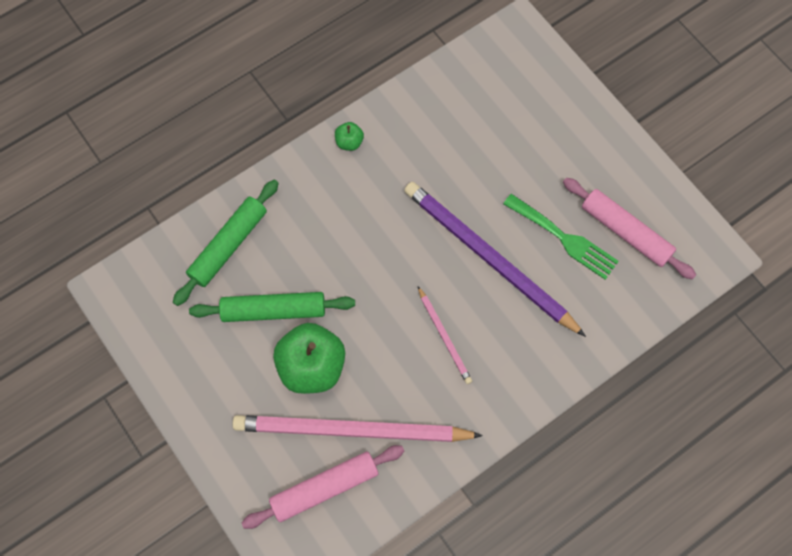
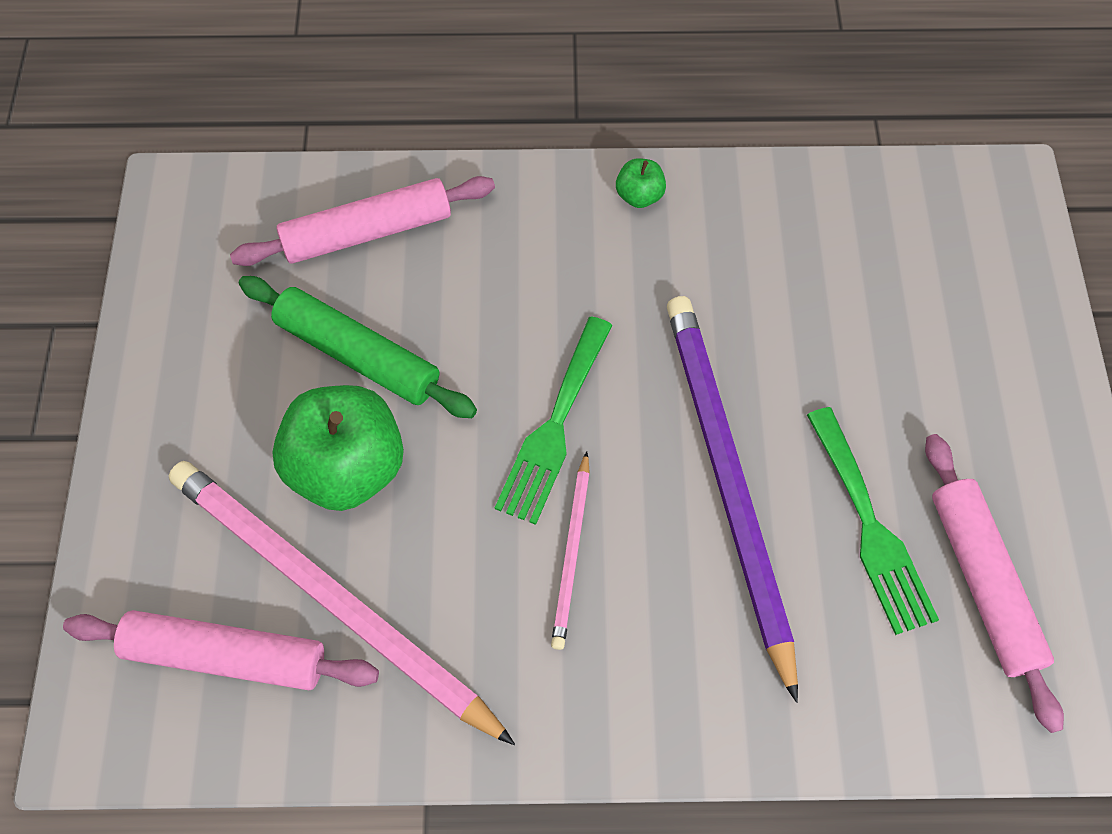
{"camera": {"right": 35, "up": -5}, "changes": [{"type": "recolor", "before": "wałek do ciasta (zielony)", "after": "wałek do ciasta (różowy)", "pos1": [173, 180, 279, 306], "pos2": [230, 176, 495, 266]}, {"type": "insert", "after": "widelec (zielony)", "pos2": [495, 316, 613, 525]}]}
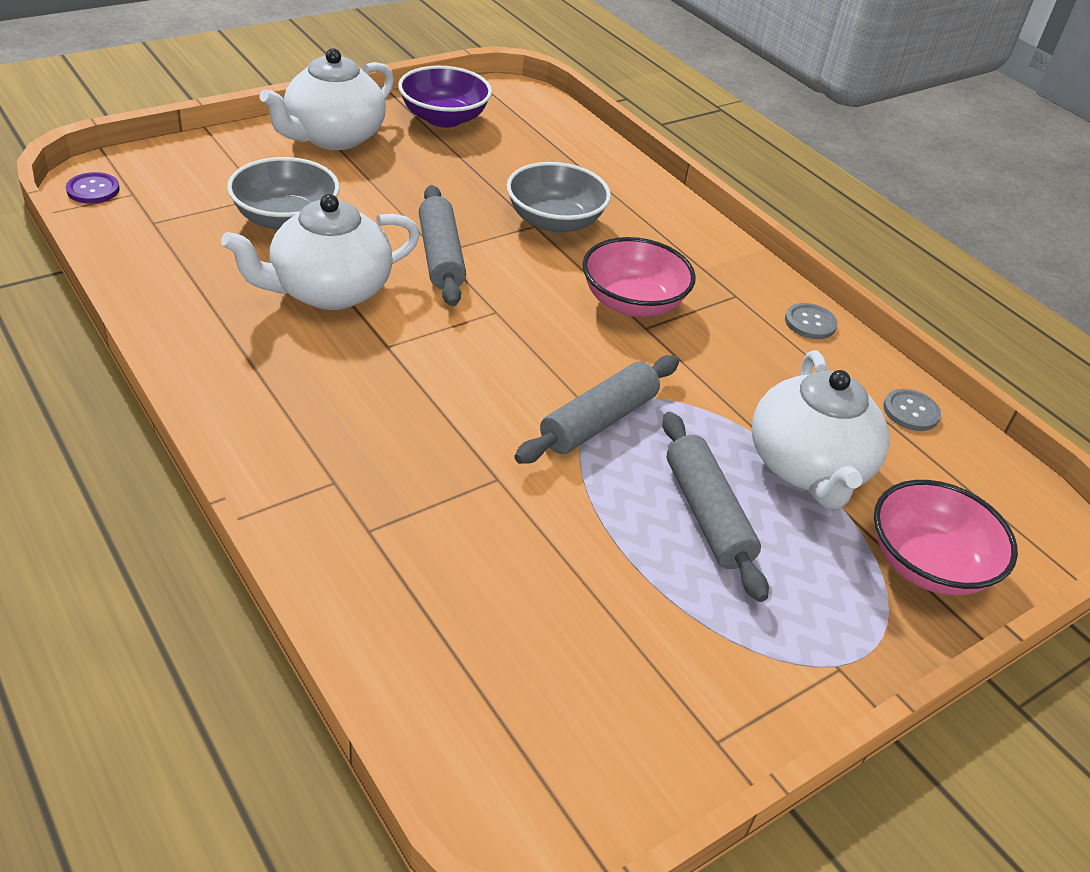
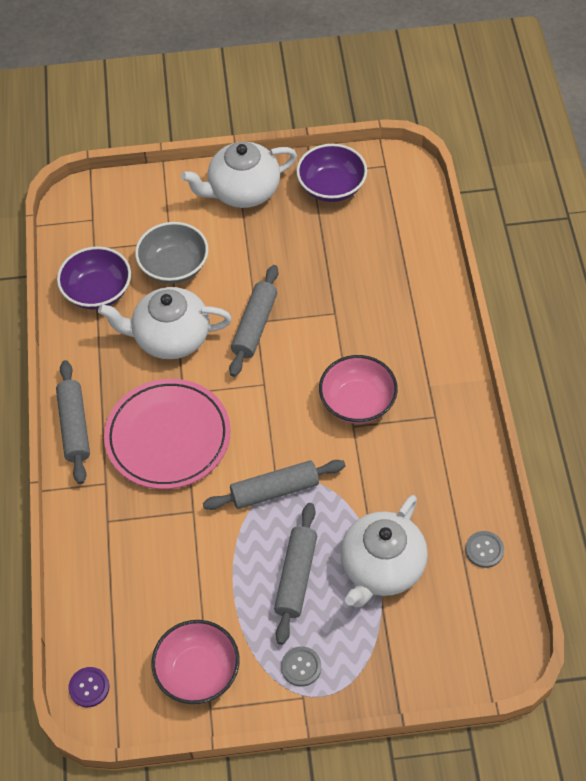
{"camera": {"right": 35, "up": 15}, "changes": [{"type": "move", "before": "guzik (fioletowy)", "pos1": [66, 172, 120, 204], "pos2": [68, 667, 109, 707]}, {"type": "delete", "before": "miska (szary)", "pos1": [507, 162, 611, 233]}, {"type": "move", "before": "guzik (szary)", "pos1": [785, 303, 837, 339], "pos2": [281, 646, 321, 686]}, {"type": "move", "before": "miska (różowy)", "pos1": [874, 480, 1018, 596], "pos2": [151, 620, 239, 704]}, {"type": "insert", "after": "wałek do ciasta (szary)", "pos2": [56, 360, 90, 484]}, {"type": "insert", "after": "miska (fioletowy)", "pos2": [57, 246, 131, 309]}, {"type": "insert", "after": "talerz (różowy)", "pos2": [104, 379, 231, 489]}]}
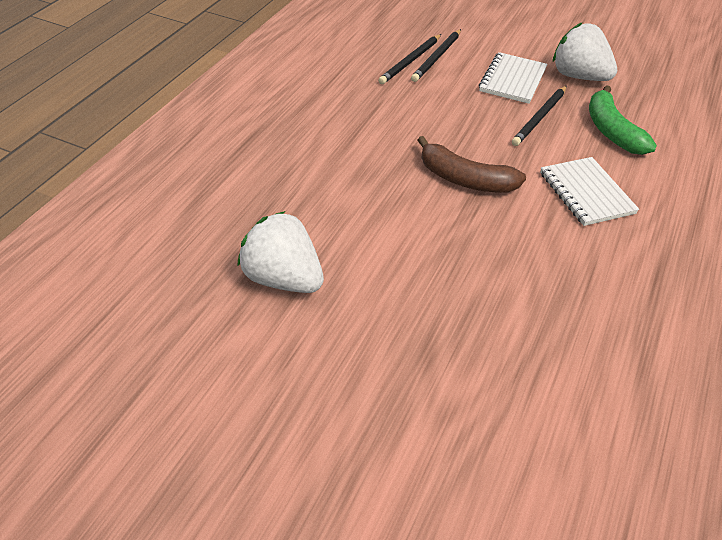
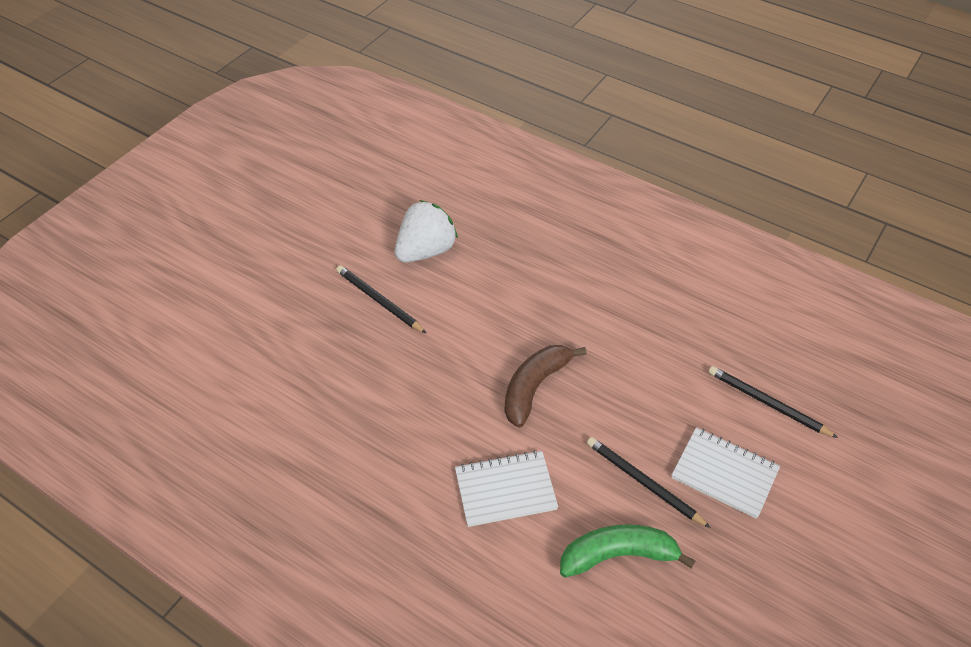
{"camera": {"right": 100, "up": 5}, "changes": [{"type": "move", "before": "ołówek (czarny)", "pos1": [378, 34, 441, 84], "pos2": [336, 265, 427, 334]}, {"type": "delete", "before": "truskawka (biały)", "pos1": [553, 23, 617, 81]}]}
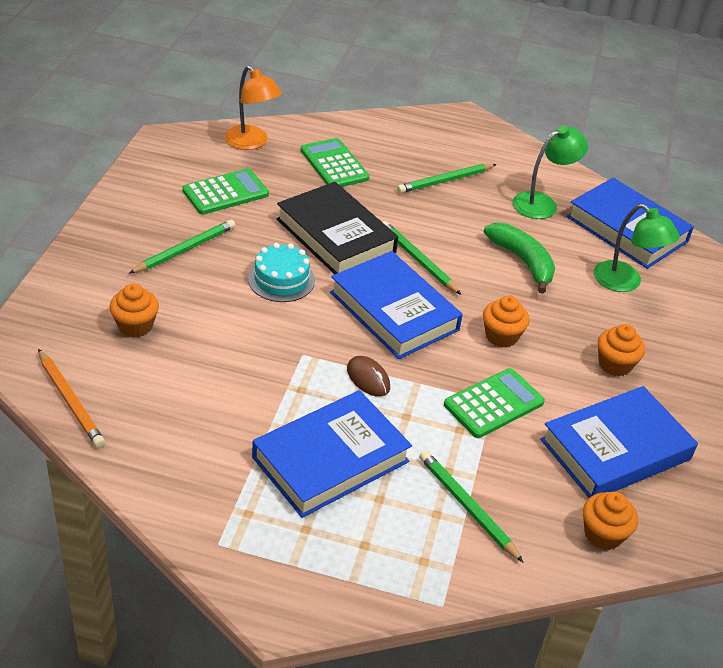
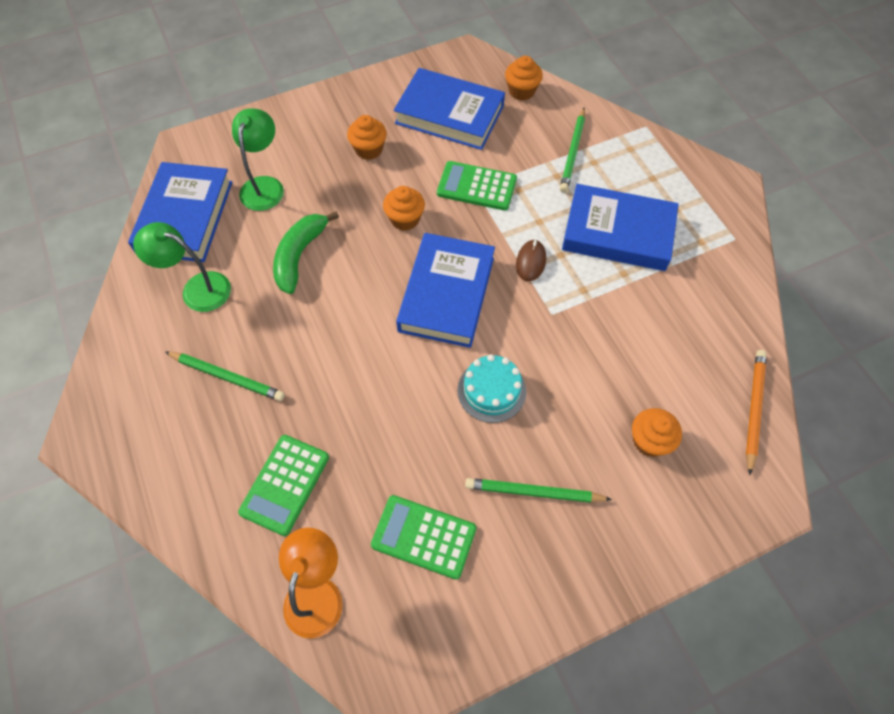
{"camera": {"right": -125, "up": 20}, "changes": [{"type": "delete", "before": "książka (czarny)", "pos1": [276, 182, 398, 274]}, {"type": "delete", "before": "ołówek (zielony)", "pos1": [383, 221, 461, 295]}]}
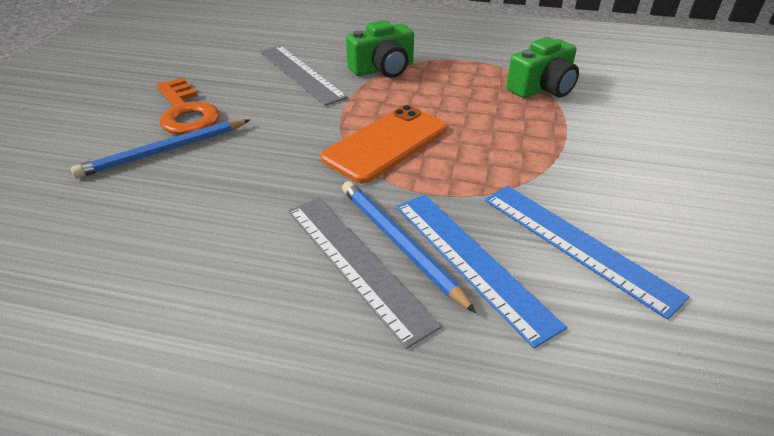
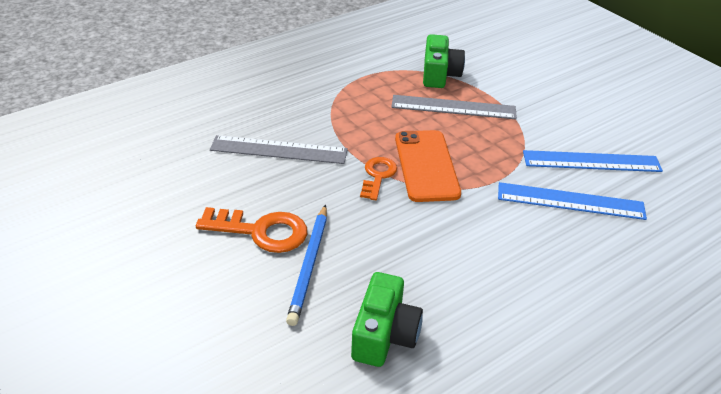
{"camera": {"right": -50, "up": 0}, "changes": [{"type": "move", "before": "linijka (szary)", "pos1": [288, 198, 442, 349], "pos2": [391, 95, 517, 119]}, {"type": "delete", "before": "ołówek (niebieski)", "pos1": [342, 181, 476, 313]}, {"type": "move", "before": "aparat fotograficzny (zielony)", "pos1": [346, 20, 414, 78], "pos2": [351, 272, 423, 367]}, {"type": "insert", "after": "klucz (pomarańczowy)", "pos2": [360, 157, 397, 200]}]}
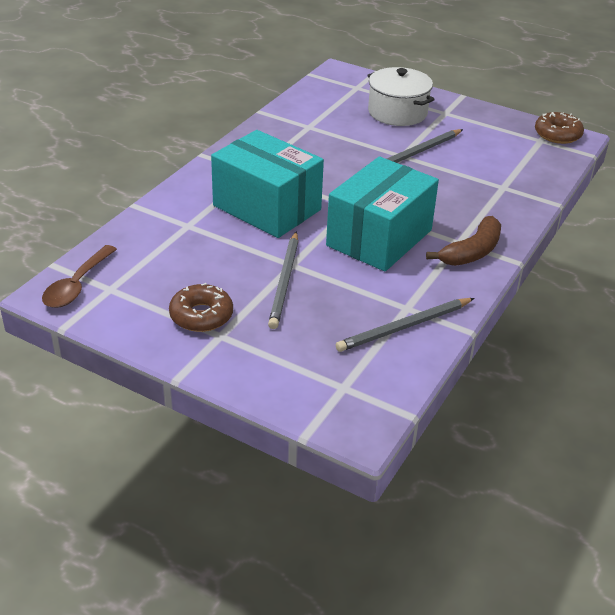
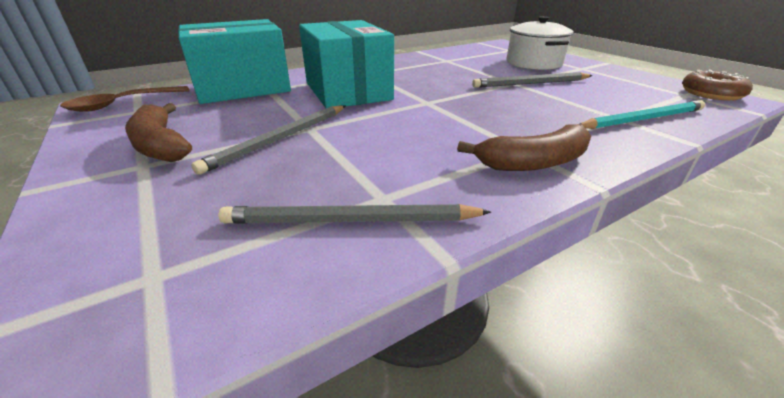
{"camera": {"right": 30, "up": -5}, "changes": [{"type": "replace", "before": "donut (brązowy)", "after": "banan (brązowy)", "pos1": [169, 283, 233, 332], "pos2": [125, 103, 192, 162]}, {"type": "move", "before": "pudełko (turkusowy)", "pos1": [326, 156, 439, 271], "pos2": [178, 19, 291, 104]}, {"type": "insert", "after": "ołówek (turkusowy)", "pos2": [580, 100, 705, 129]}]}
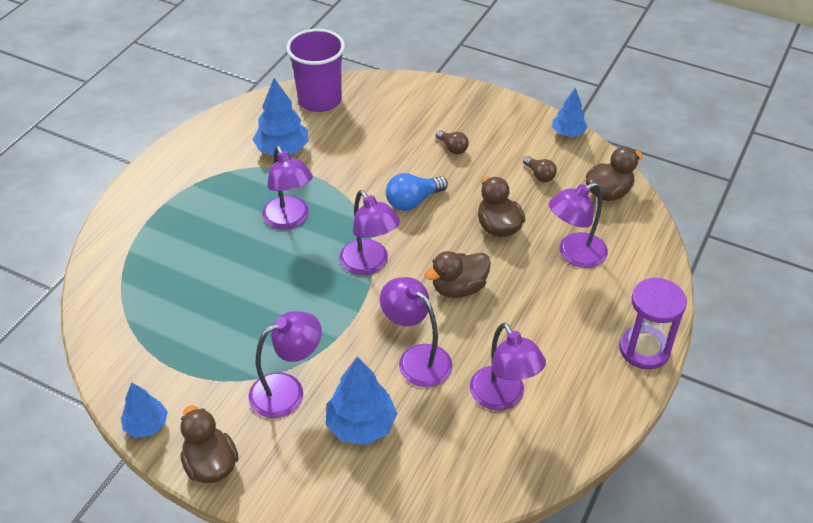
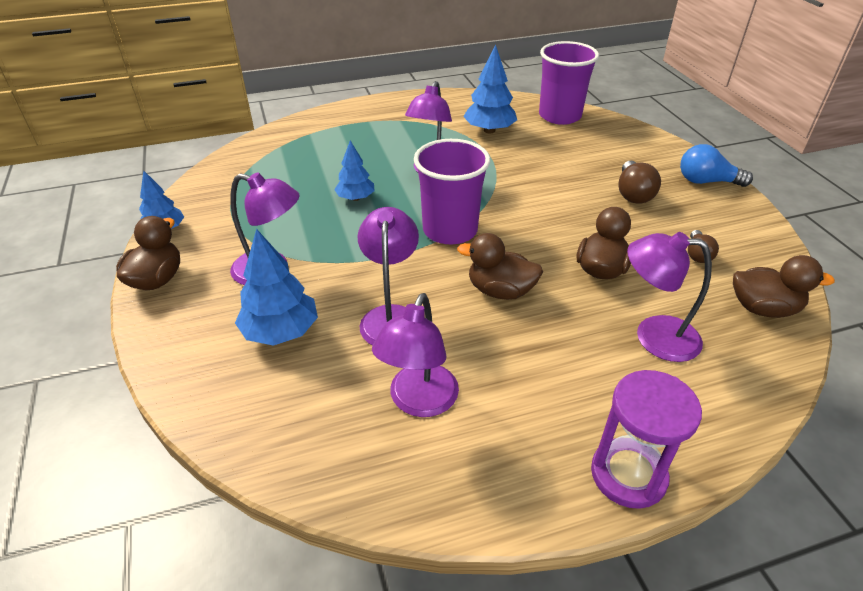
{"camera": {"right": 45, "up": -5}, "changes": [{"type": "replace", "before": "lampka (fioletowy)", "after": "szklanka (fioletowy)", "pos1": [339, 190, 400, 275], "pos2": [414, 139, 490, 244]}, {"type": "move", "before": "żarówka (niebieski)", "pos1": [386, 173, 448, 211], "pos2": [680, 144, 753, 187]}, {"type": "resize", "before": "żarówka (brązowy)", "pos1": [436, 130, 469, 154], "pos2": [618, 161, 661, 204], "scale": 1.59}, {"type": "move", "before": "drzewko (niebieski)", "pos1": [552, 88, 588, 137], "pos2": [334, 141, 375, 201]}]}
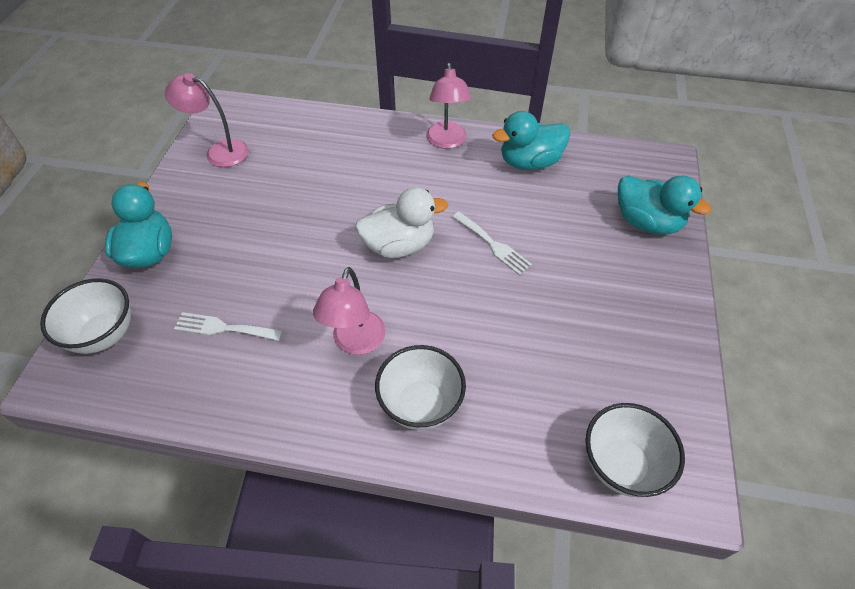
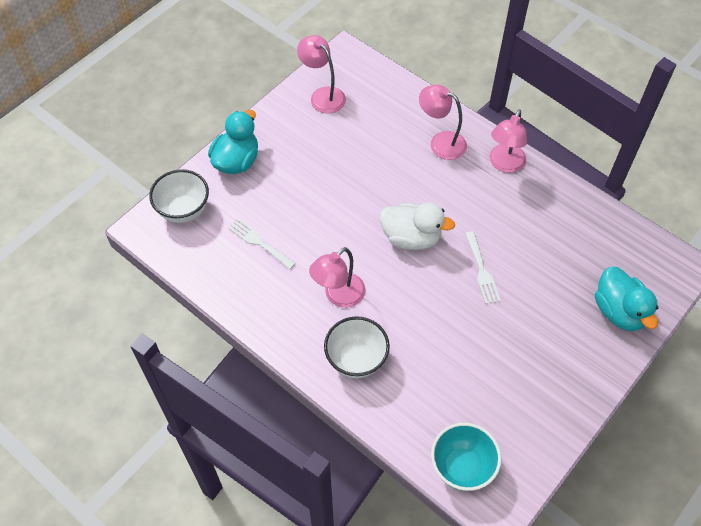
{"camera": {"right": 30, "up": 5}, "changes": [{"type": "delete", "before": "kaczka (turkusowy)", "pos1": [492, 111, 570, 170]}, {"type": "recolor", "before": "miska (biały)", "after": "miska (turkusowy)", "pos1": [586, 403, 685, 497], "pos2": [431, 423, 501, 491]}, {"type": "insert", "after": "lampka (różowy)", "pos2": [419, 85, 467, 160]}]}
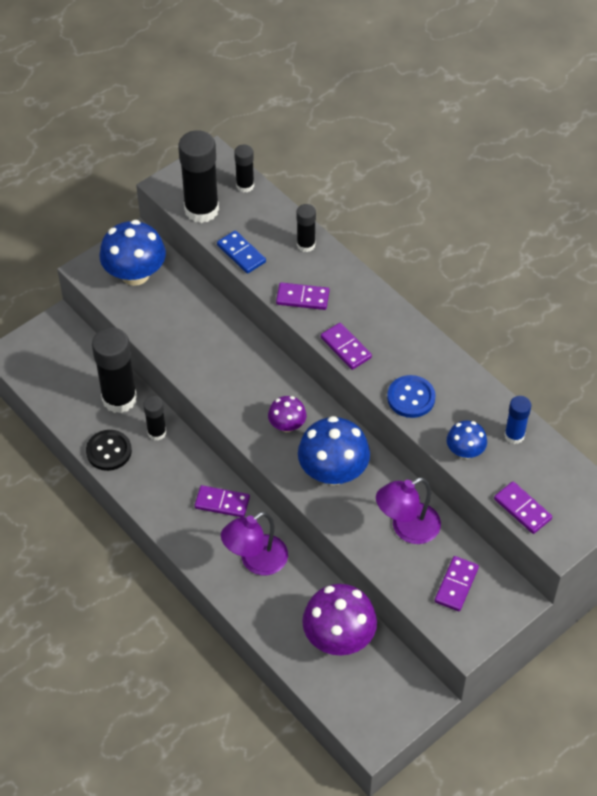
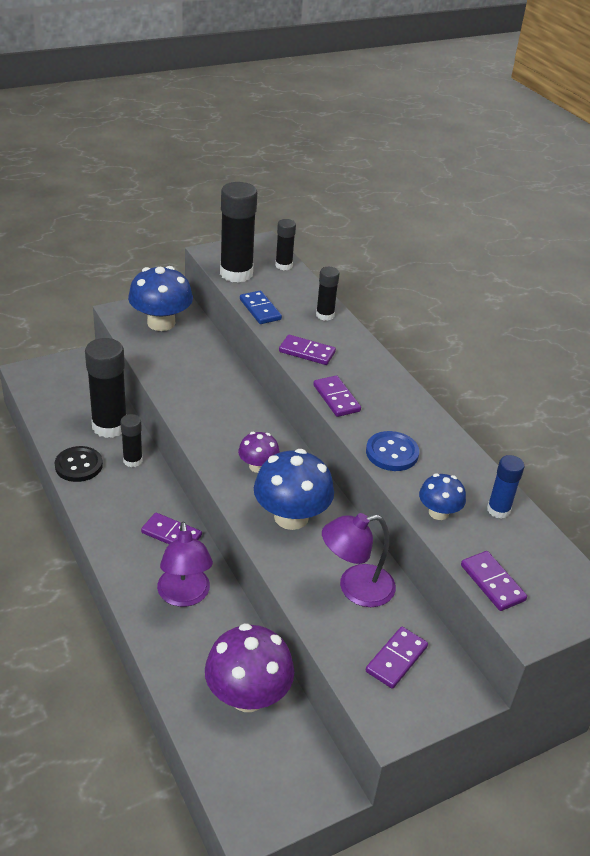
{"camera": {"right": 10, "up": -15}, "changes": [{"type": "rotate", "before": "lampka (fioletowy)", "pos1": [221, 512, 288, 576], "pos2": [157, 521, 213, 607], "turn": -75}]}
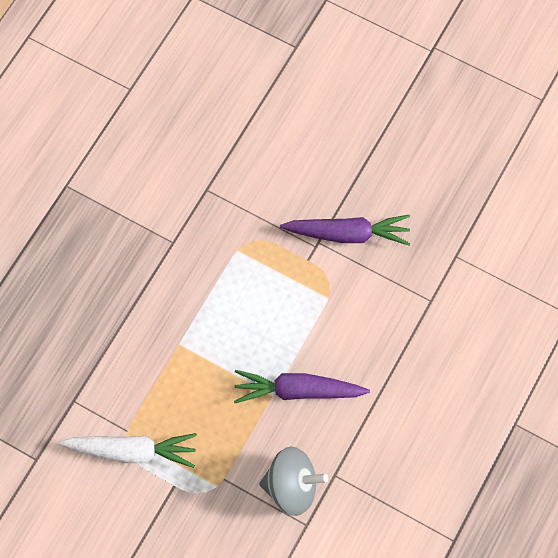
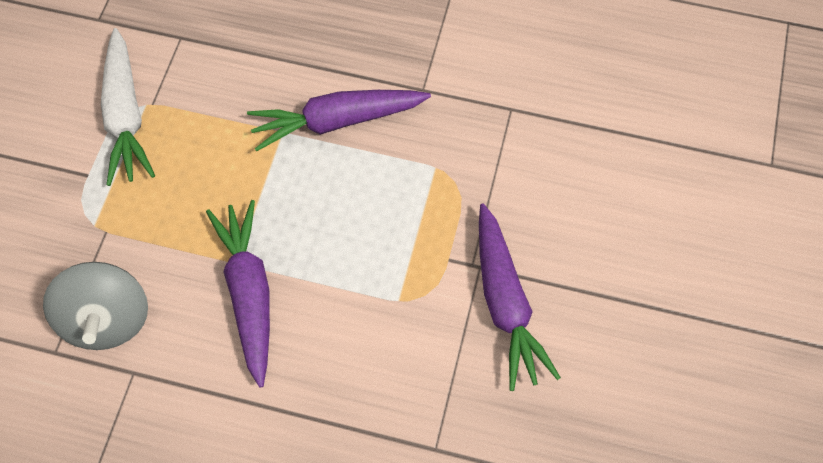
{"camera": {"right": 75, "up": -5}, "changes": [{"type": "insert", "after": "marchewka (fioletowy)", "pos2": [247, 90, 431, 151]}]}
